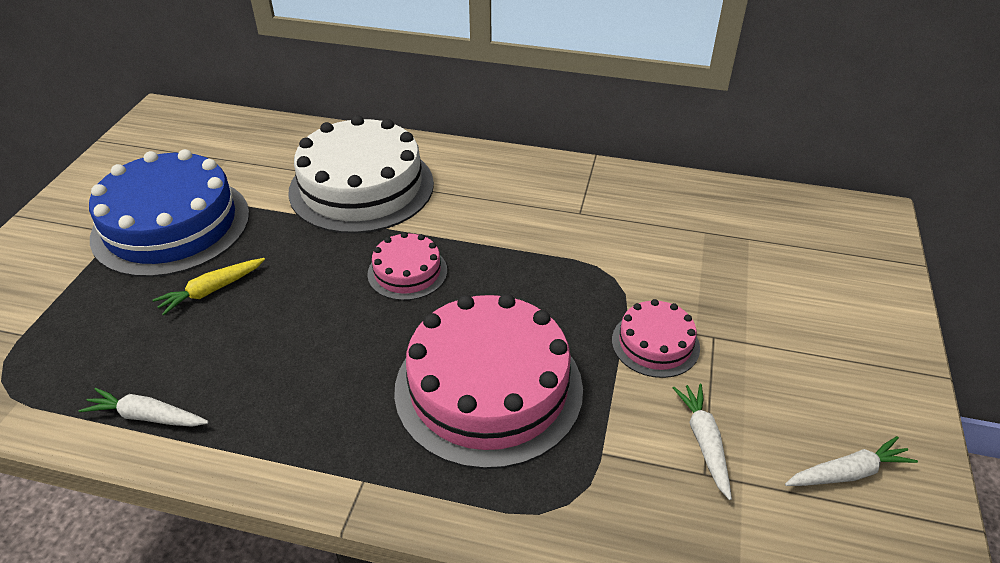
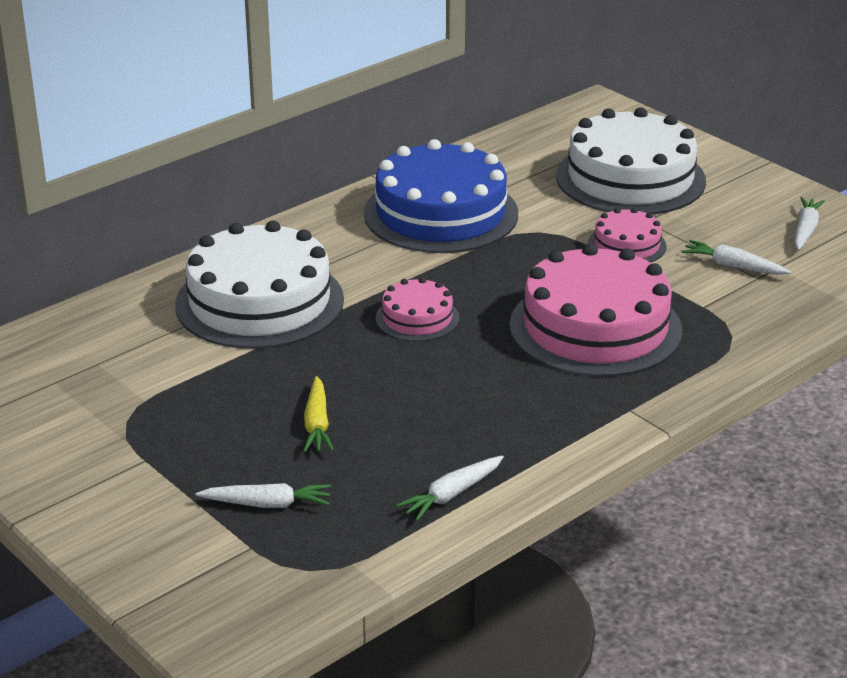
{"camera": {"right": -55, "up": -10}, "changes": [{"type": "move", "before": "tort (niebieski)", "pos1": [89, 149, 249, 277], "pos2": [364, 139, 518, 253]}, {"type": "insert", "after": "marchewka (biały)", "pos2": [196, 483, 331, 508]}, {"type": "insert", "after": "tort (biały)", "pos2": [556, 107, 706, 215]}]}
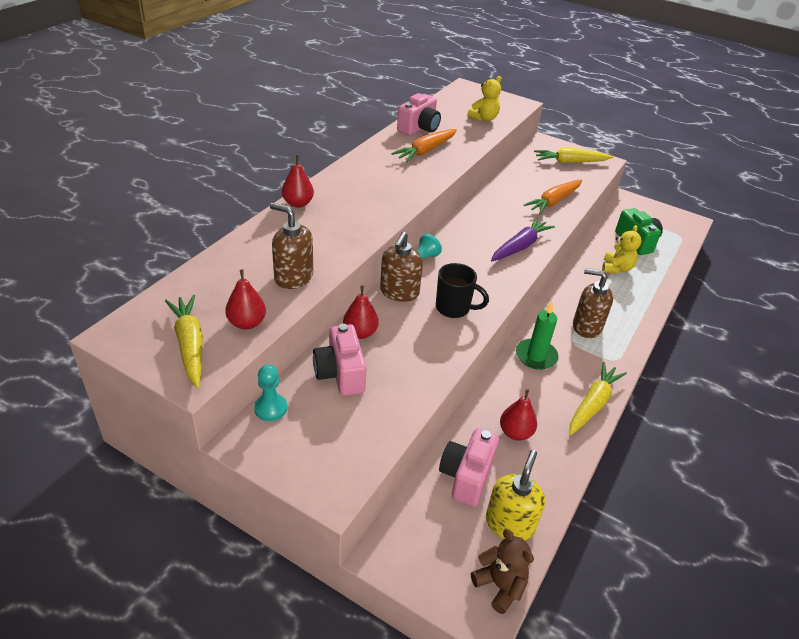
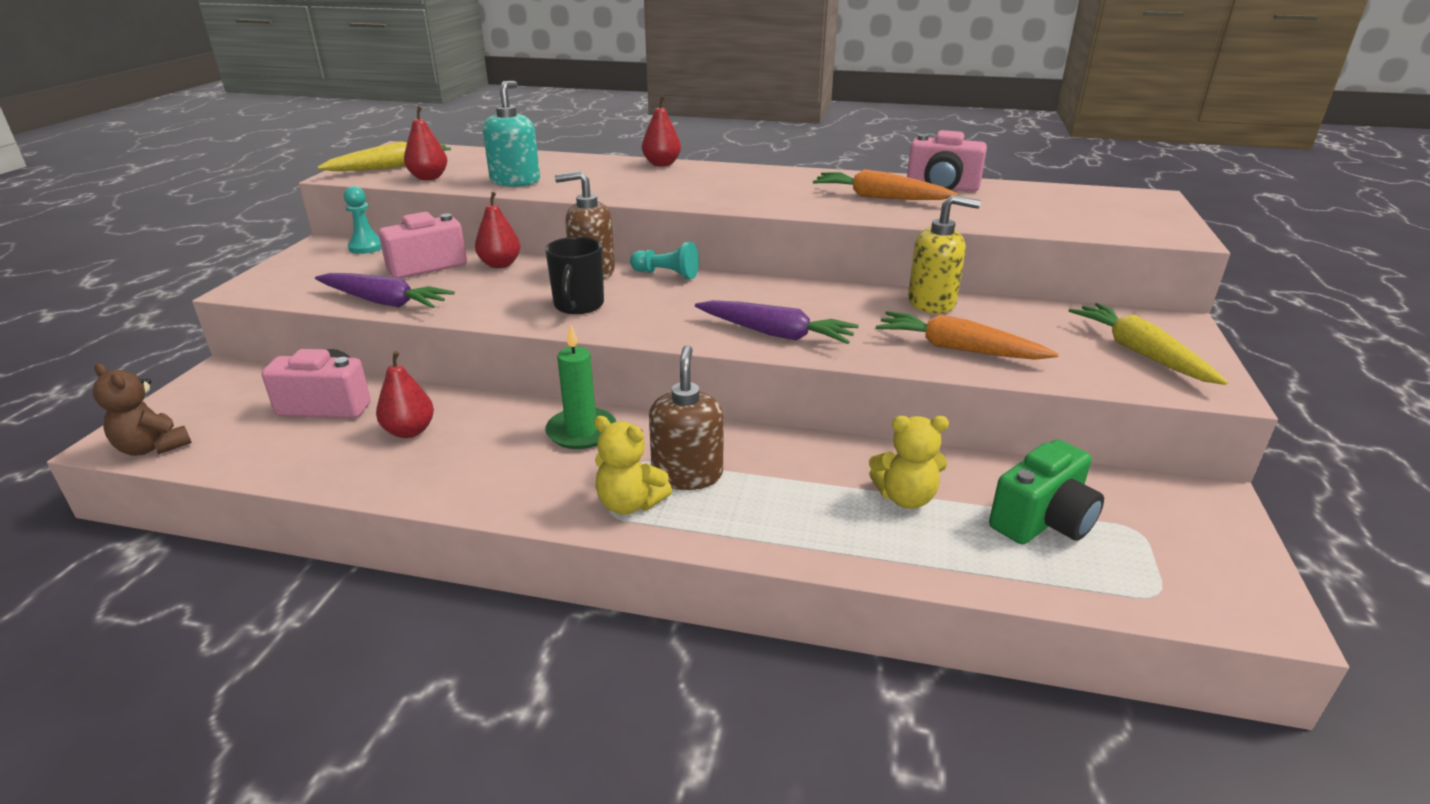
{"camera": {"right": 75, "up": -10}, "changes": [{"type": "recolor", "before": "dozownik mydła (brązowy)", "after": "dozownik mydła (turkusowy)", "pos1": [270, 203, 313, 289], "pos2": [483, 81, 540, 187]}, {"type": "move", "before": "miś (żółty)", "pos1": [467, 76, 501, 121], "pos2": [594, 416, 672, 515]}, {"type": "rotate", "before": "miś (brązowy)", "pos1": [471, 529, 534, 614], "pos2": [93, 363, 192, 456], "turn": 90}, {"type": "move", "before": "dozownik mydła (żółty)", "pos1": [486, 450, 545, 541], "pos2": [908, 195, 981, 314]}, {"type": "delete", "before": "marchewka (żółty)", "pos1": [569, 362, 627, 436]}, {"type": "insert", "after": "marchewka (fioletowy)", "pos2": [315, 273, 455, 308]}]}
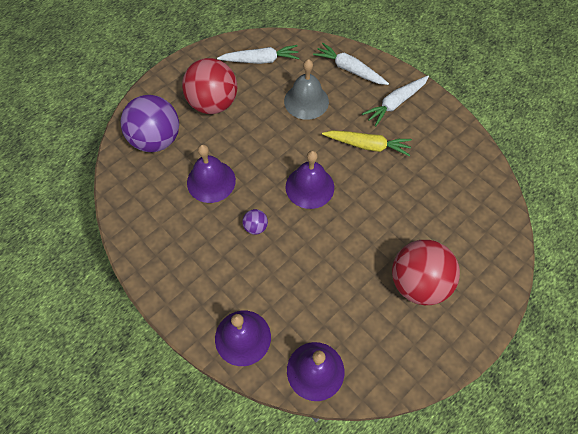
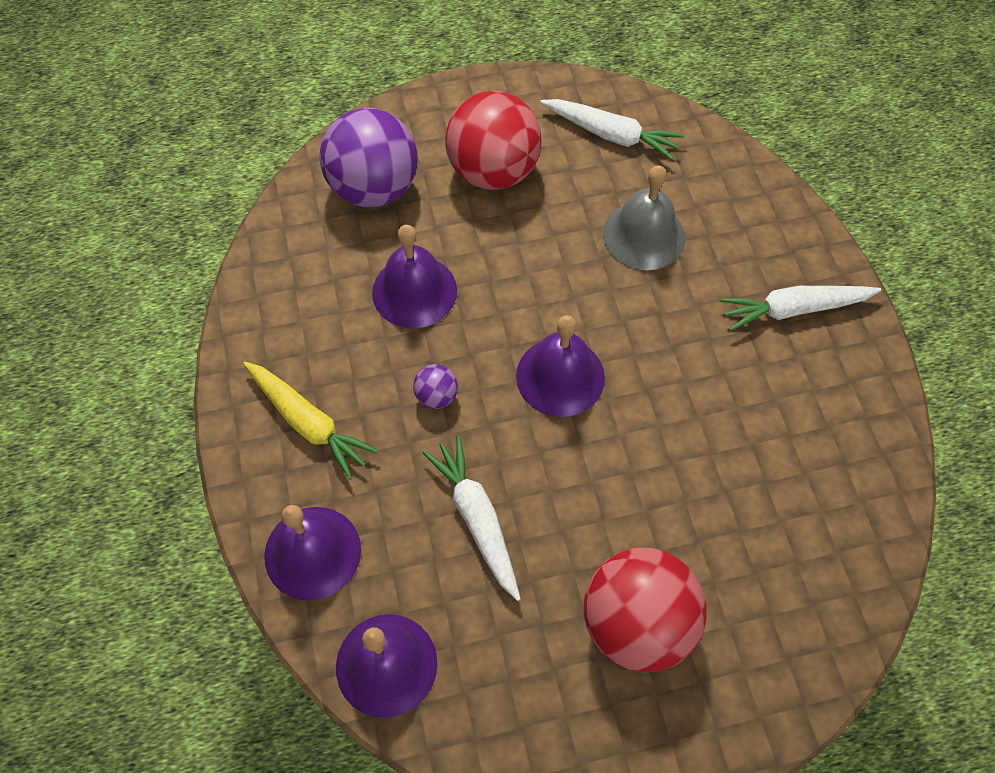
{"camera": {"right": 30, "up": 0}, "changes": [{"type": "move", "before": "marchewka (biały)", "pos1": [313, 43, 389, 85], "pos2": [423, 436, 521, 601]}, {"type": "move", "before": "marchewka (żółty)", "pos1": [322, 130, 412, 156], "pos2": [243, 362, 379, 480]}]}
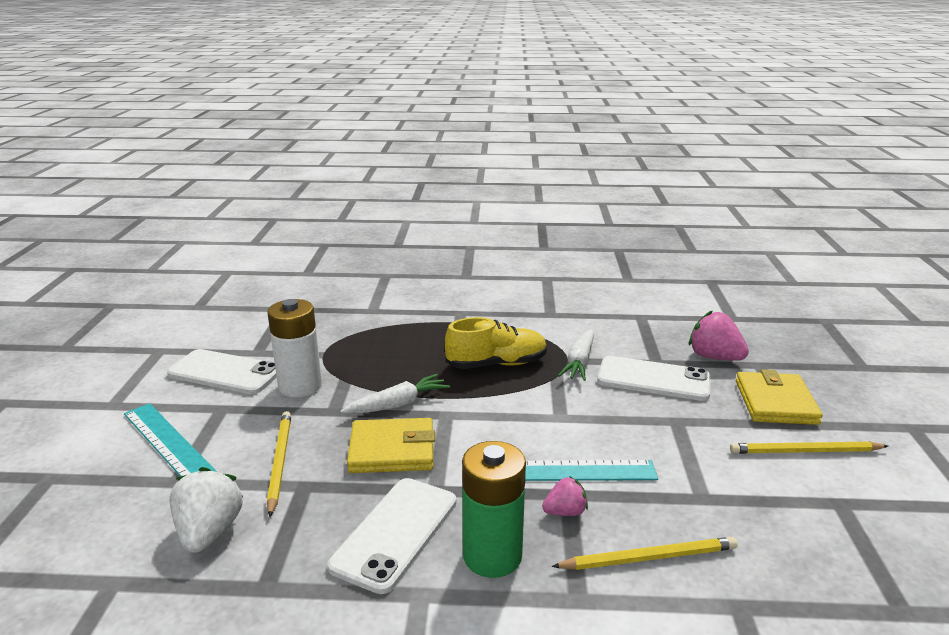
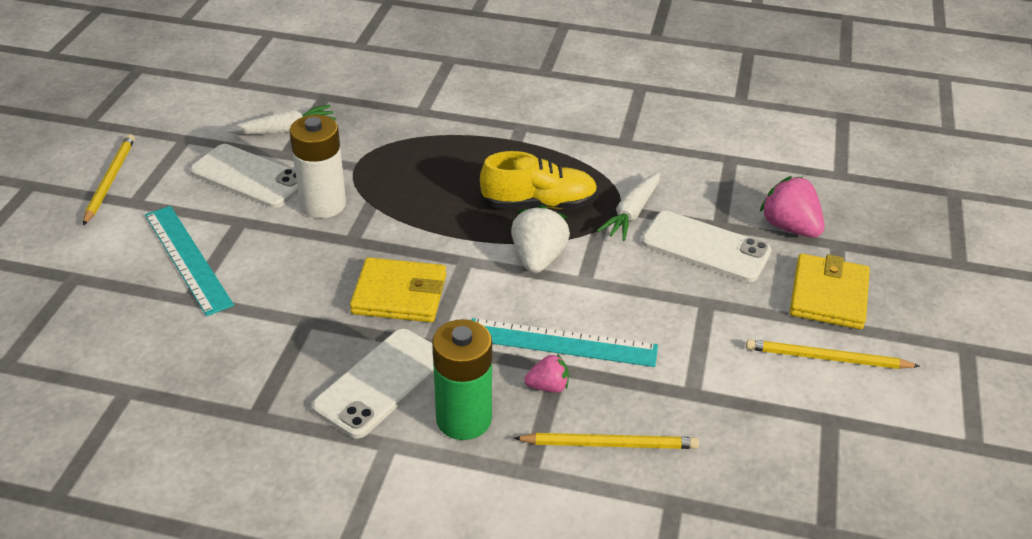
{"camera": {"right": 10, "up": 15}, "changes": [{"type": "move", "before": "truskawka (biały)", "pos1": [170, 467, 243, 553], "pos2": [511, 205, 570, 273]}, {"type": "move", "before": "ołówek (żółty)", "pos1": [267, 411, 291, 517], "pos2": [83, 134, 135, 226]}, {"type": "move", "before": "marchewka (biały)", "pos1": [340, 374, 450, 414], "pos2": [227, 105, 336, 135]}]}
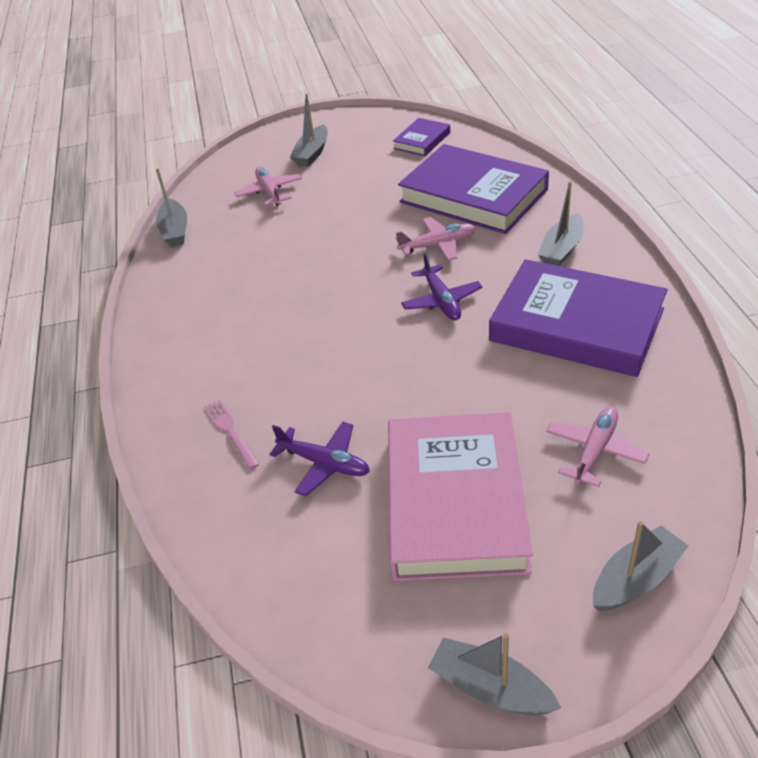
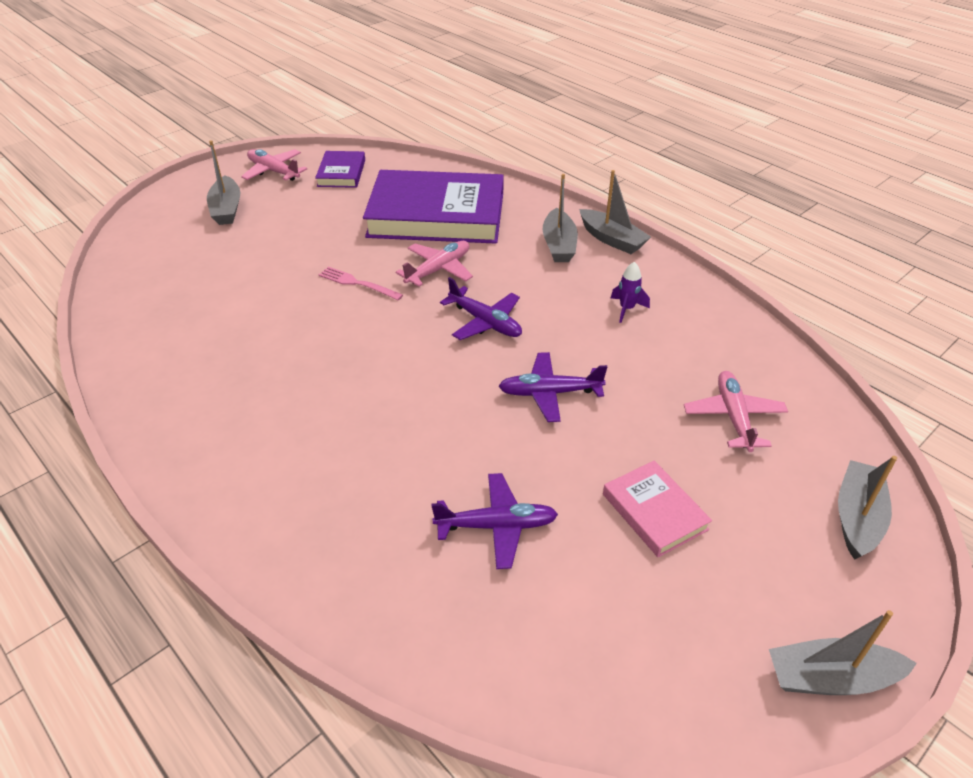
{"camera": {"right": -35, "up": 0}, "changes": [{"type": "move", "before": "łódka (szary)", "pos1": [156, 168, 187, 247], "pos2": [579, 170, 651, 254]}, {"type": "move", "before": "widelec (różowy)", "pos1": [204, 400, 259, 470], "pos2": [319, 267, 403, 300]}, {"type": "move", "before": "samolot (różowy)", "pos1": [234, 167, 302, 206], "pos2": [241, 149, 307, 181]}, {"type": "resize", "before": "książka (różowy)", "pos1": [388, 412, 533, 581], "pos2": [603, 461, 712, 558], "scale": 0.46}, {"type": "replace", "before": "książka (fioletowy)", "after": "rakieta (fioletowy)", "pos1": [489, 259, 668, 377], "pos2": [611, 262, 650, 323]}, {"type": "insert", "after": "samolot (fioletowy)", "pos2": [499, 352, 607, 422]}]}
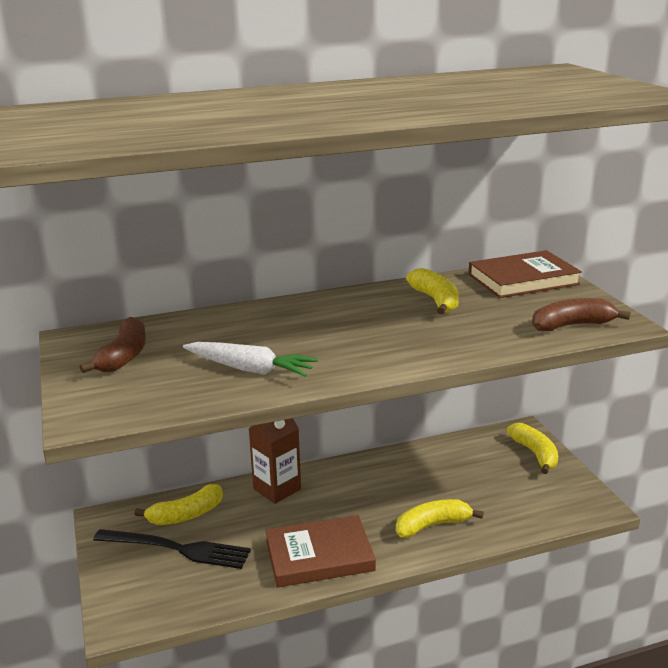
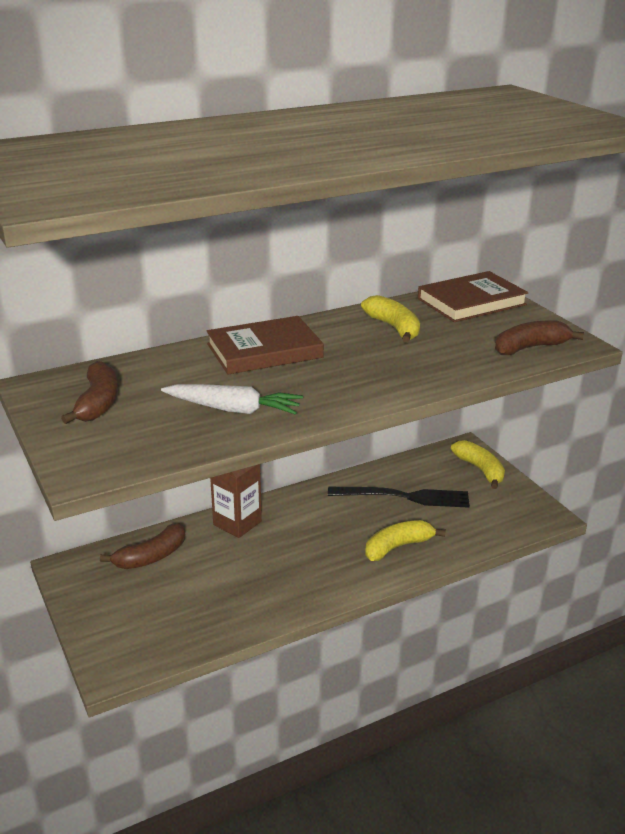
{"camera": {"right": -10, "up": 5}, "changes": [{"type": "move", "before": "widelec (czarny)", "pos1": [93, 529, 251, 569], "pos2": [328, 487, 470, 508]}, {"type": "recolor", "before": "banan (żółty)", "after": "banan (brązowy)", "pos1": [134, 484, 223, 525], "pos2": [100, 523, 185, 569]}, {"type": "move", "before": "książka (brązowy)", "pos1": [265, 515, 376, 588], "pos2": [206, 316, 324, 374]}]}
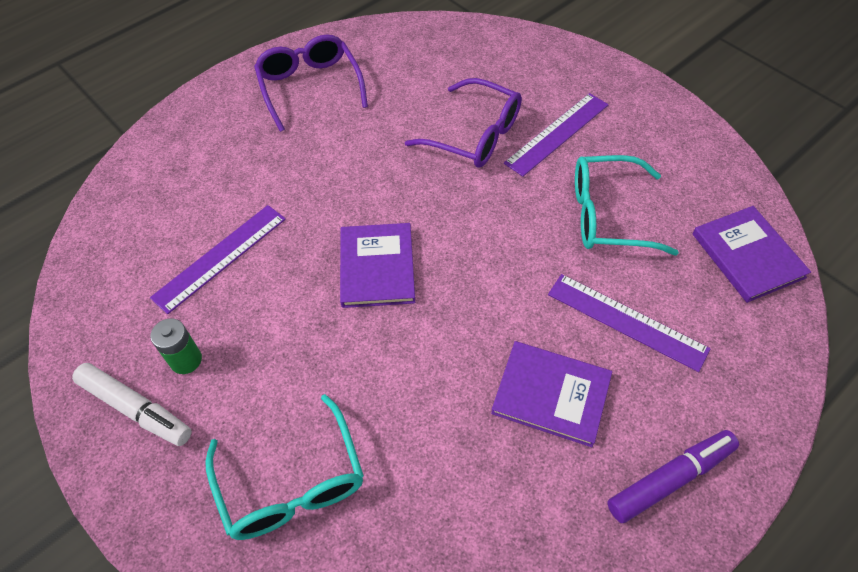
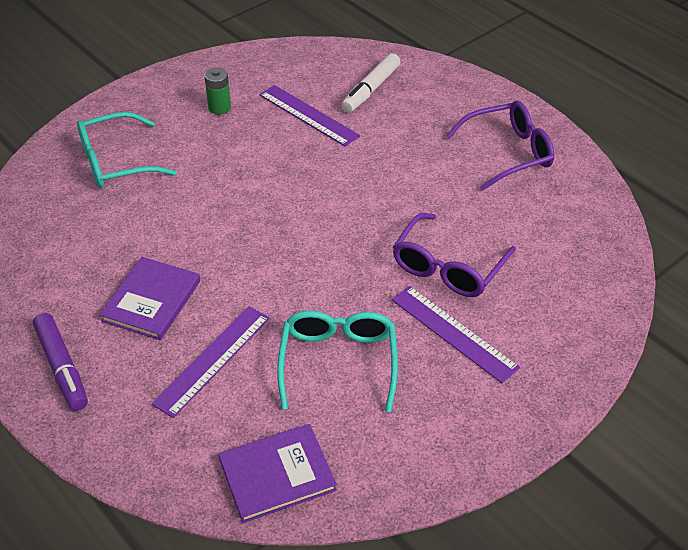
{"camera": {"right": 90, "up": -10}, "changes": [{"type": "move", "before": "flamaster (biały)", "pos1": [72, 363, 192, 446], "pos2": [341, 53, 400, 113]}, {"type": "delete", "before": "książka (fioletowy)", "pos1": [340, 223, 415, 308]}]}
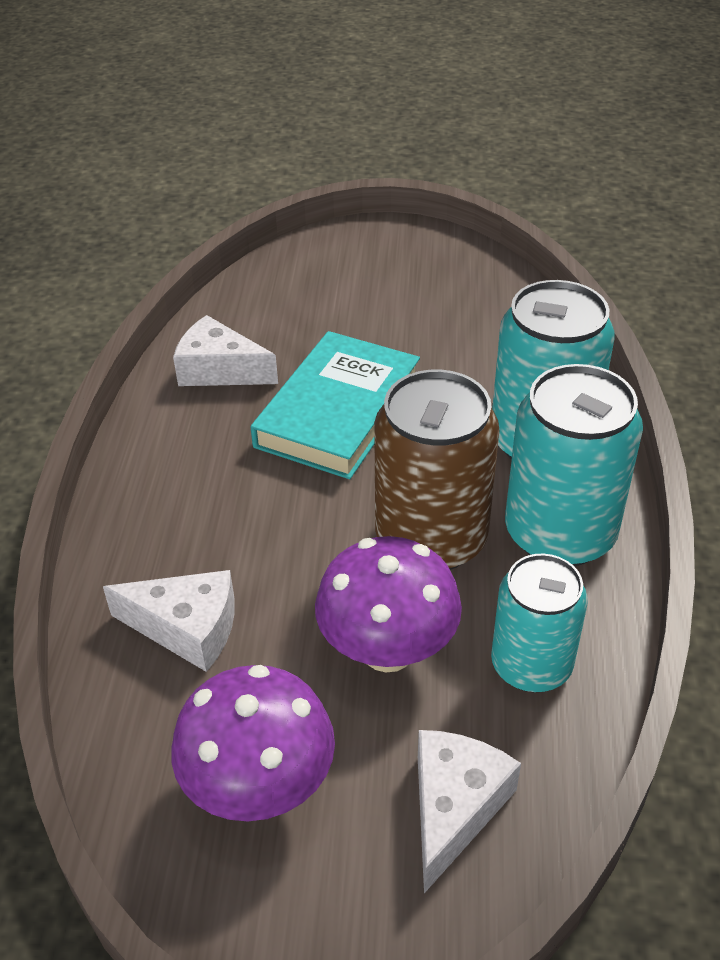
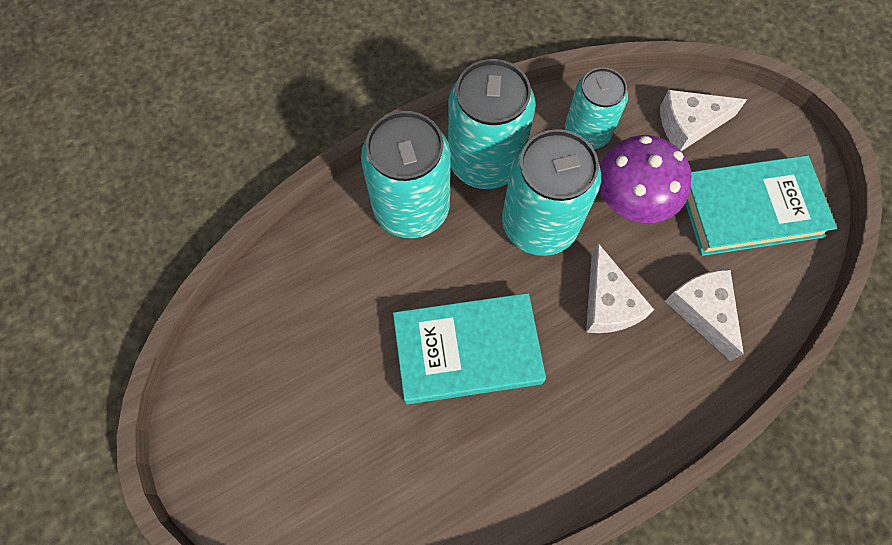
{"camera": {"right": -125, "up": 25}, "changes": [{"type": "replace", "before": "grzyb (fioletowy)", "after": "książka (turkusowy)", "pos1": [171, 665, 335, 821], "pos2": [685, 155, 837, 256]}, {"type": "move", "before": "ser (biały)", "pos1": [173, 315, 278, 386], "pos2": [586, 243, 654, 333]}, {"type": "recolor", "before": "puszka (brązowy)", "after": "puszka (turkusowy)", "pos1": [374, 370, 499, 570], "pos2": [502, 129, 601, 256]}]}
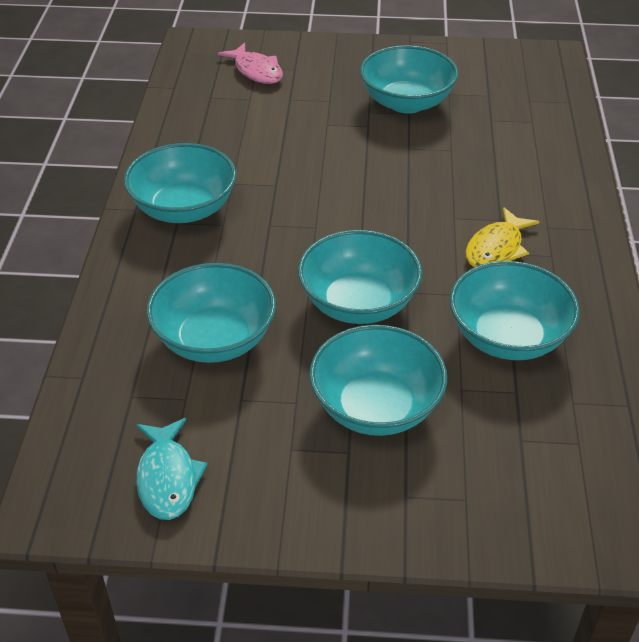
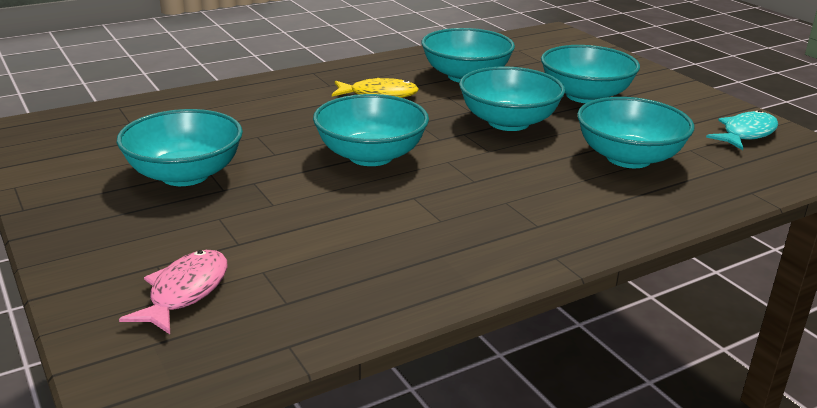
{"camera": {"right": -125, "up": -15}, "changes": [{"type": "move", "before": "miska (turkusowy)", "pos1": [124, 143, 236, 223], "pos2": [313, 94, 429, 166]}]}
